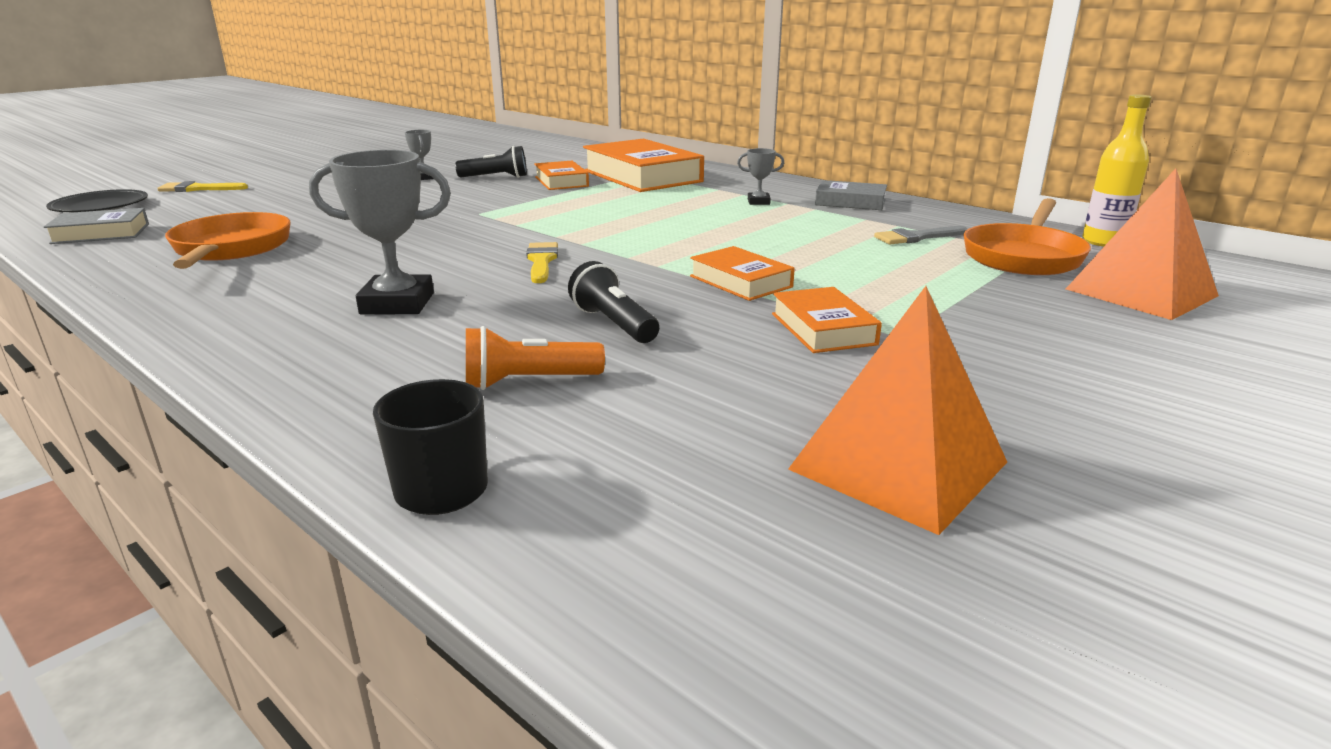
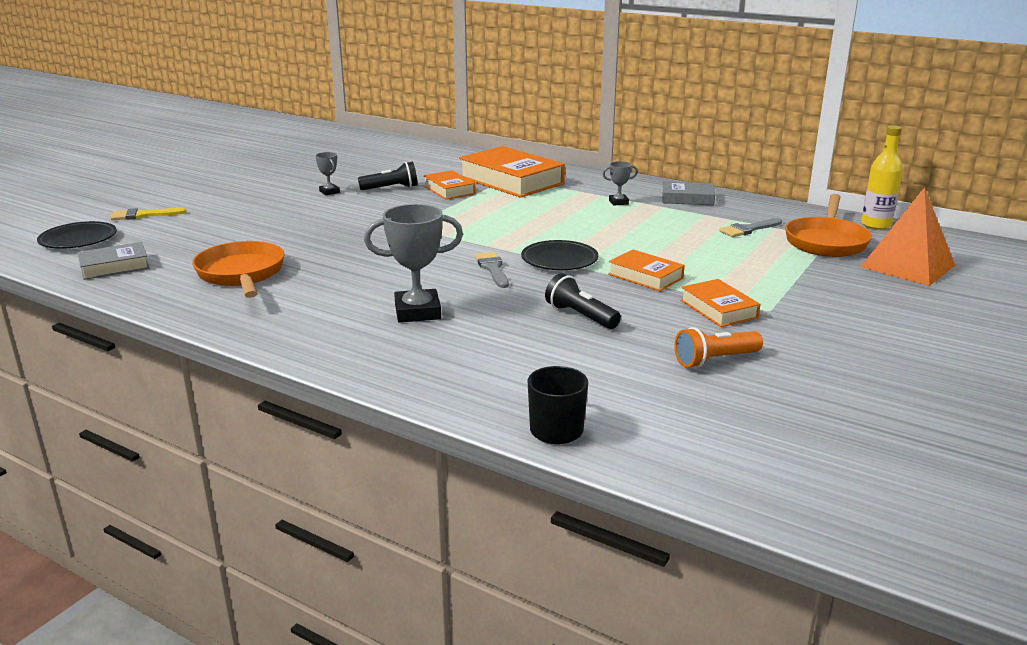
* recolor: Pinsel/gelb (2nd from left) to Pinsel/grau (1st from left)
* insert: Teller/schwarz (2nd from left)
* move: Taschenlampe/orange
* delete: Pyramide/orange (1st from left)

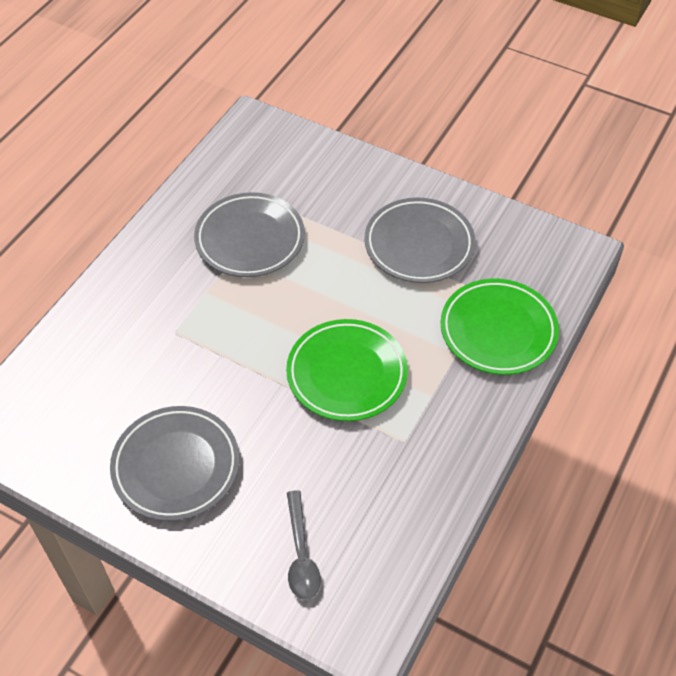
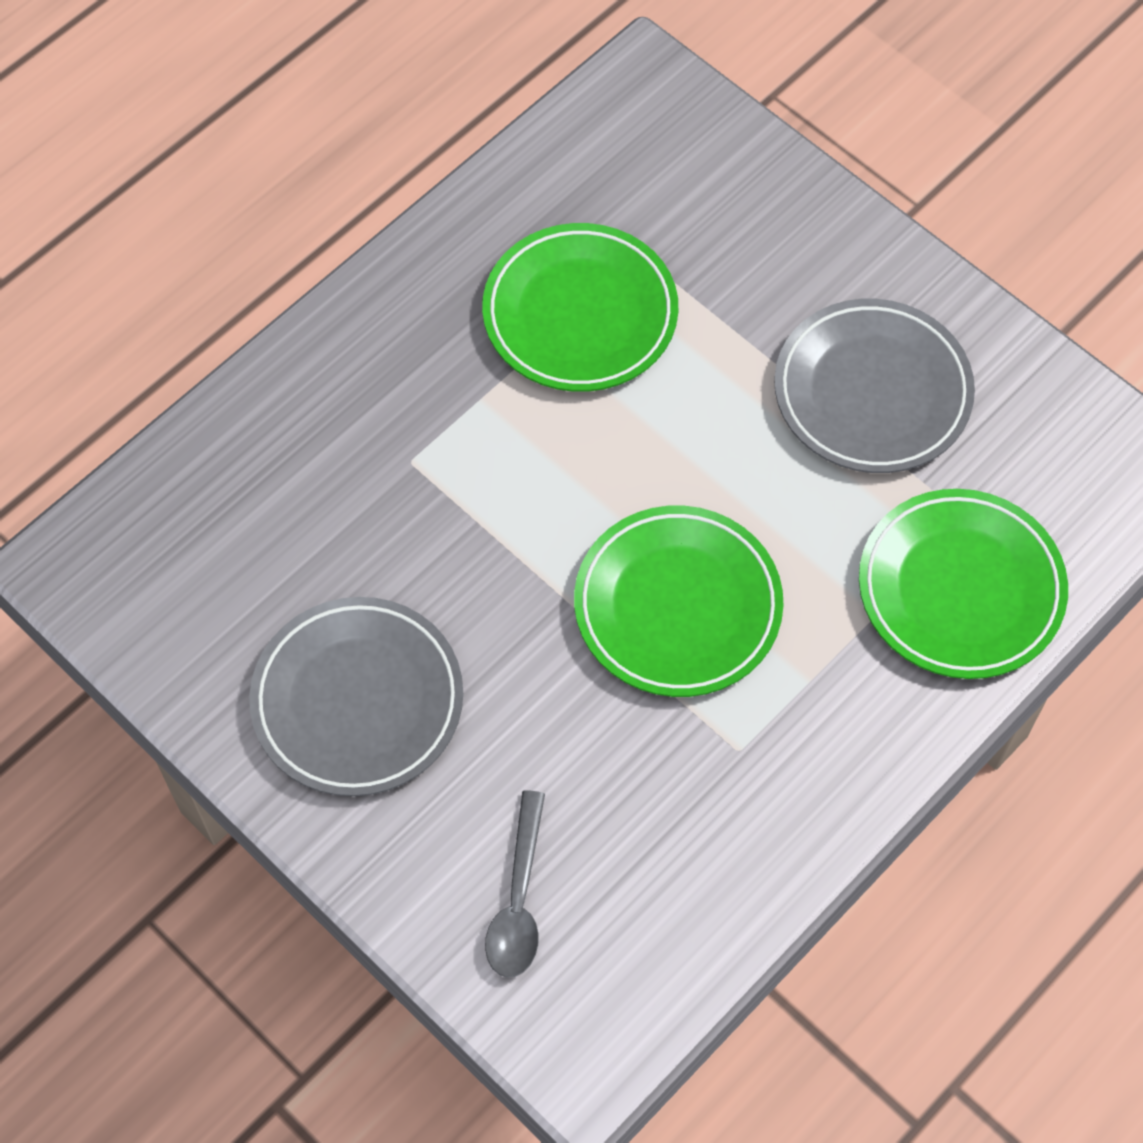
* recolor: Teller/grau (2nd from left) to Teller/grün (1st from left)

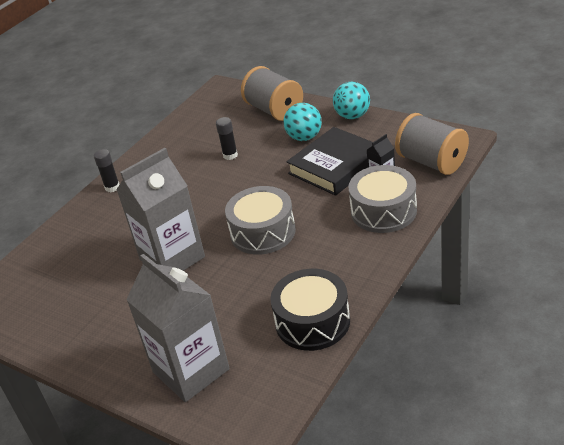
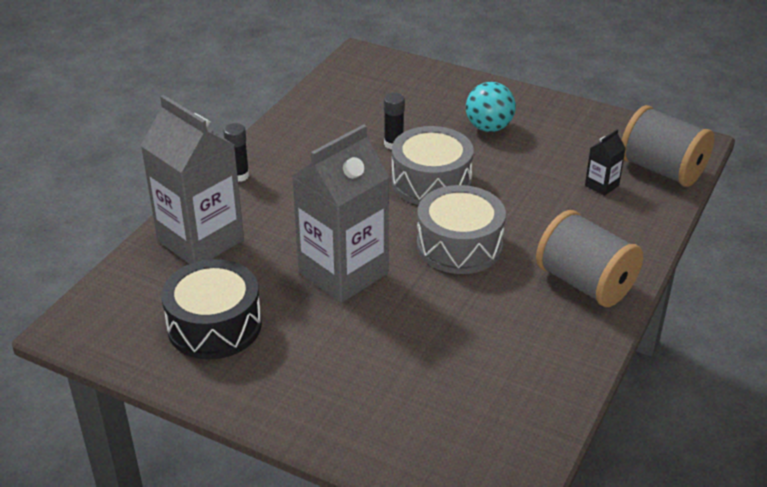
* move: Getränkekarton/grau (2nd from left in the first image) to Getränkekarton/grau (1st from left)
* move: Trommel/schwarz
* move: Trommel/grau (2nd from left in the first image) to Trommel/grau (1st from left)
* move: Garnrolle/grau (1st from left)
* delete: Buch/schwarz
* delete: Ball/türkis (2nd from left)

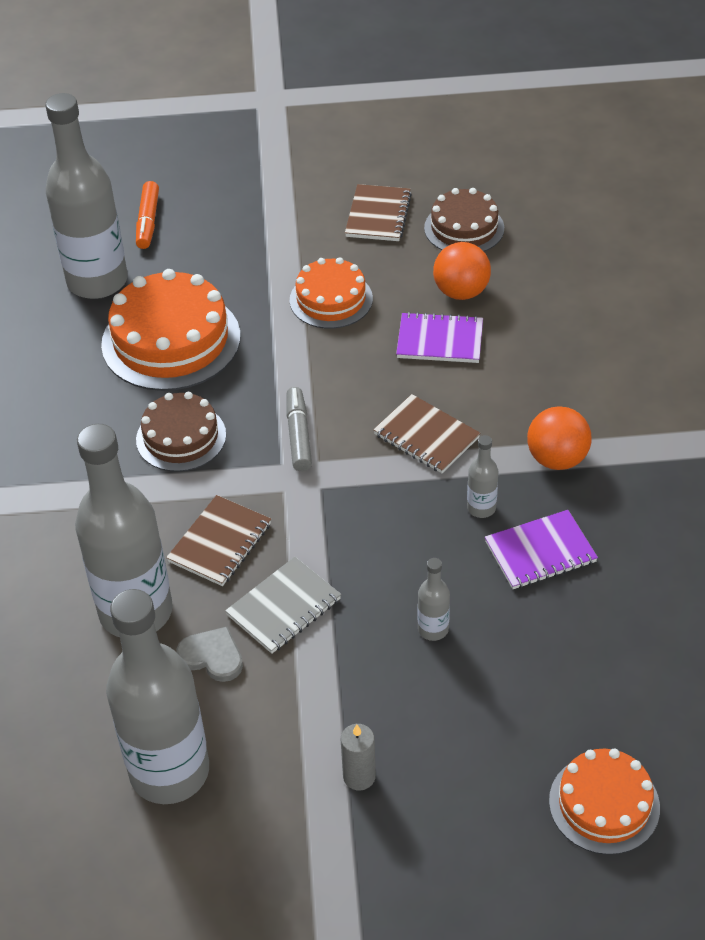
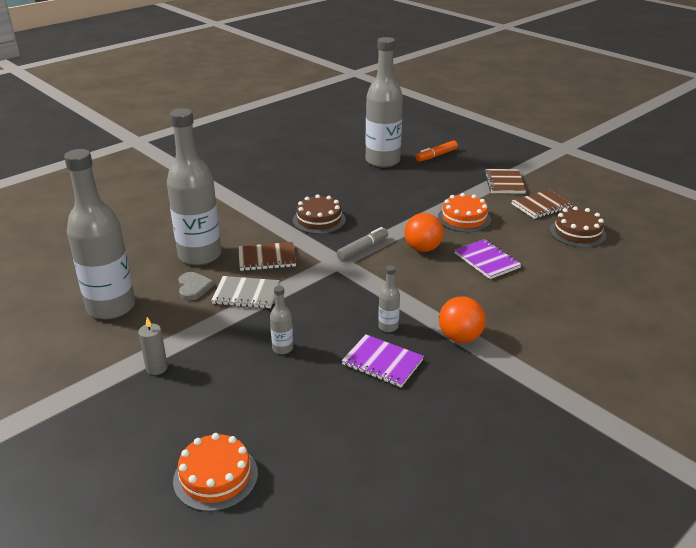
* move: Ball/orange (1st from left)
* move: Notizbuch/braun (3rd from left in the first image) to Notizbuch/braun (2nd from left)
* delete: Kuchen/orange (1st from left)

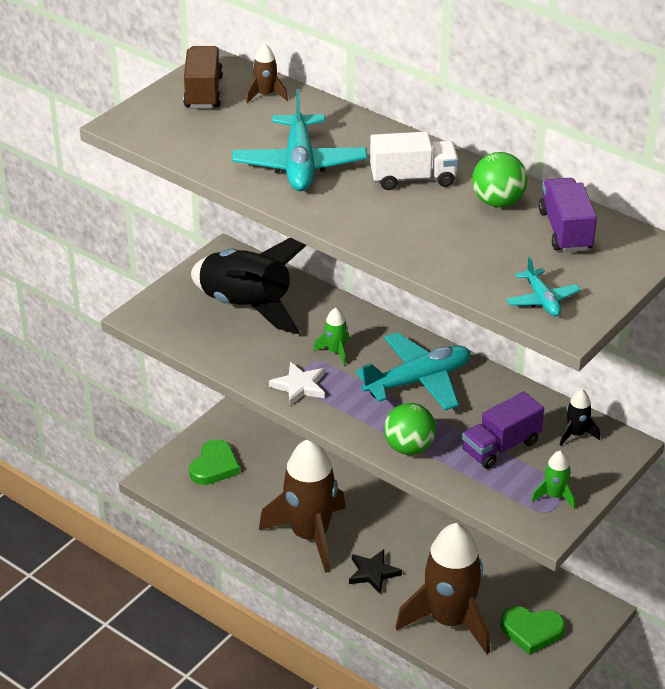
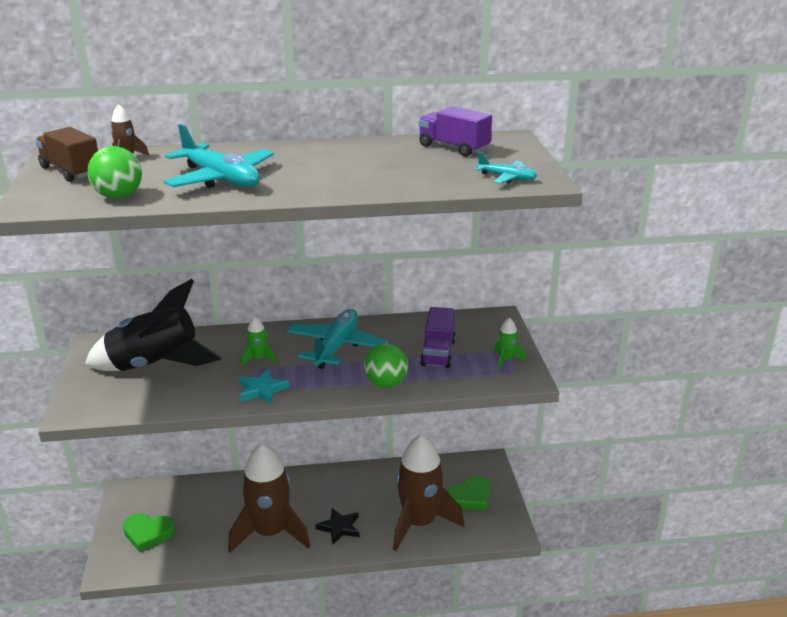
* move: Ball/grün (2nd from left in the first image) to Ball/grün (1st from left)
* rotate: Herz/grün (1st from left) 120 degrees clockwise
* recolor: Stern/weiß to Stern/türkis
* delete: Lastwagen/weiß
* delete: Rakete/schwarz (2nd from left)

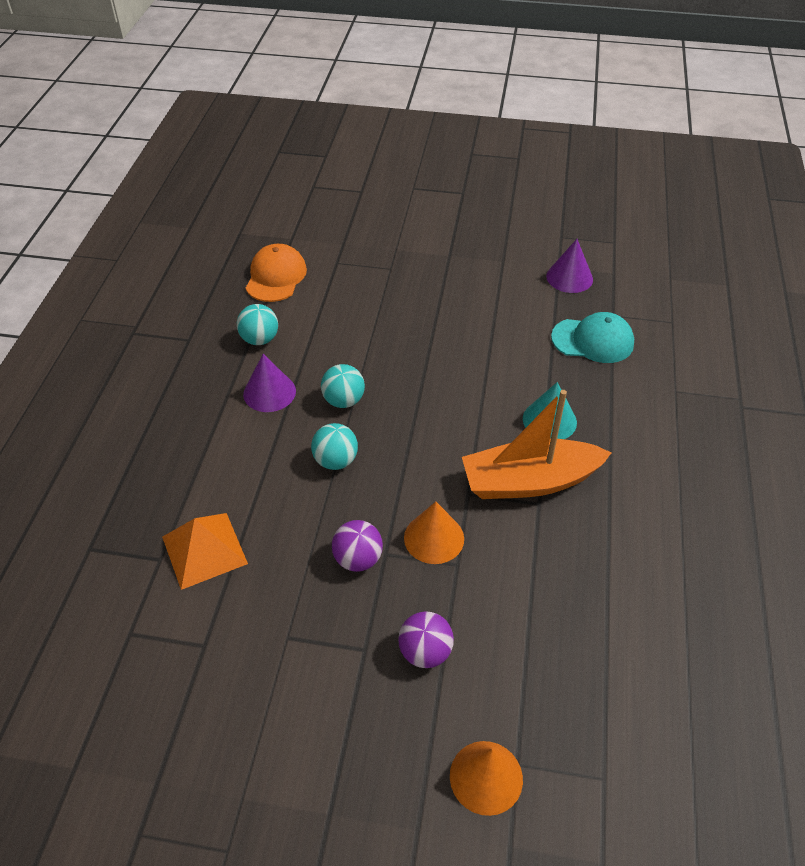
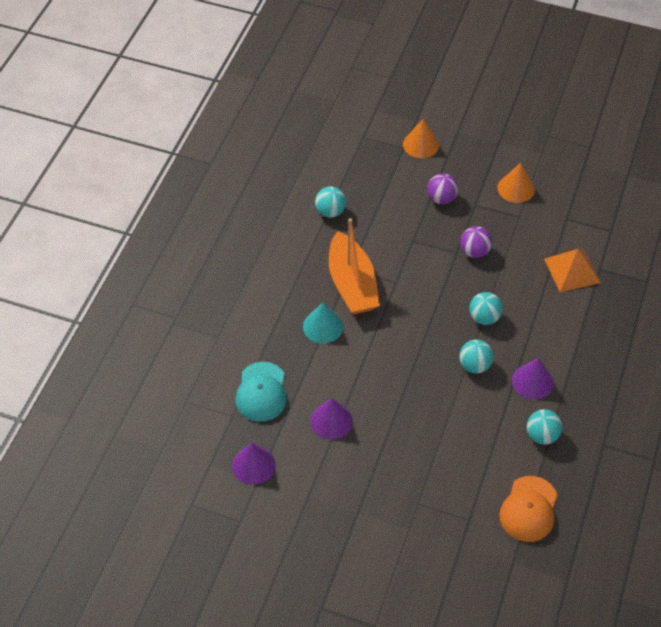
* rotate: Kappe/türkis 105 degrees counterclockwise
* insert: Kegel/lila (2nd from left)
* insert: Ball/türkis (1st from left)
* rotate: Boot/orange 75 degrees clockwise
* move: Kegel/orange (1st from left in the first image) to Kegel/orange (2nd from left)

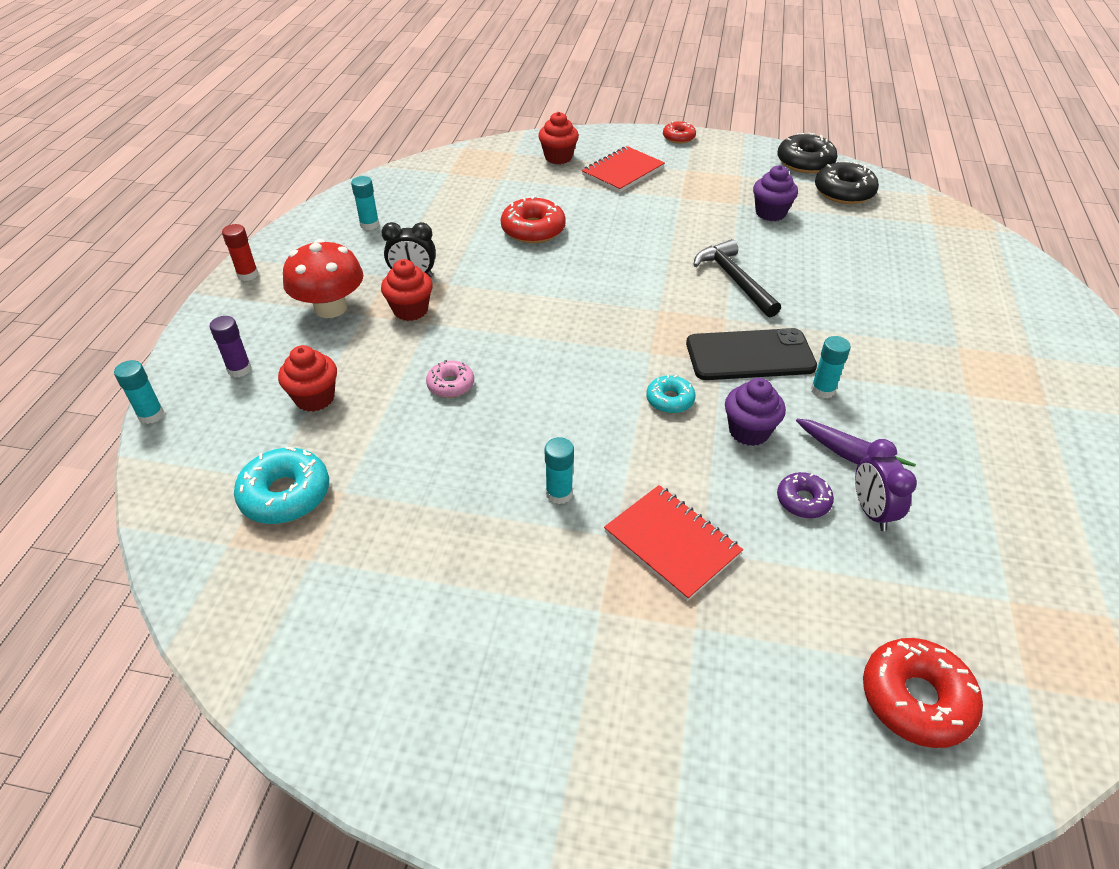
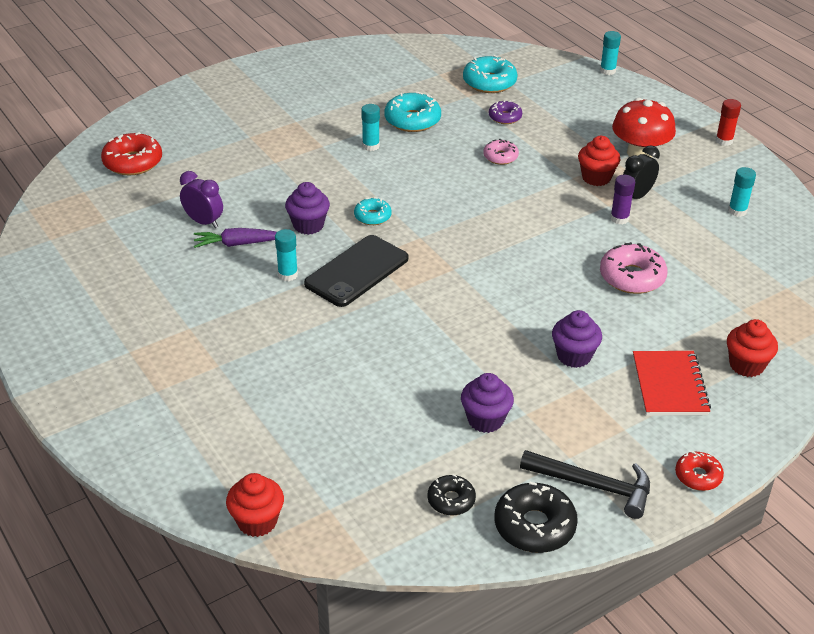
* move: Muffin/rot (1st from left)
* insert: Donut/türkis (2nd from left)
* resize: Donut/schwarz (2nd from left in the first image) x0.60
* move: Donut/lila
* move: Hammer/schwarz
* insert: Muffin/lila (3rd from left)
* recolor: Donut/rot (1st from left) to Donut/rosa (2nd from left)
* move: Klebestift/lila
* delete: Notizbuch/rot (2nd from left)

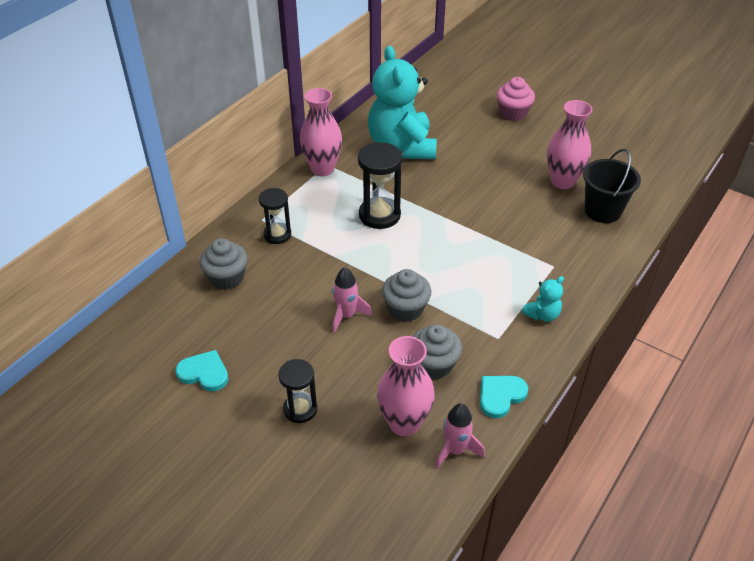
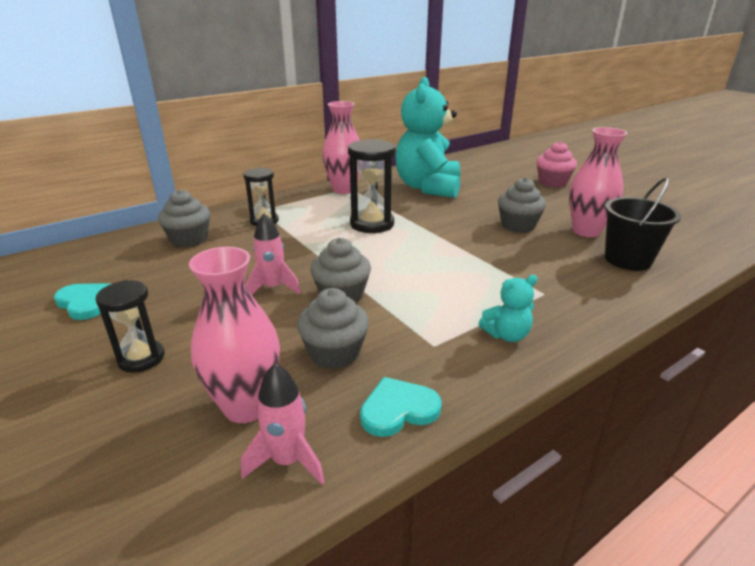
* insert: Muffin/grau (4th from left)

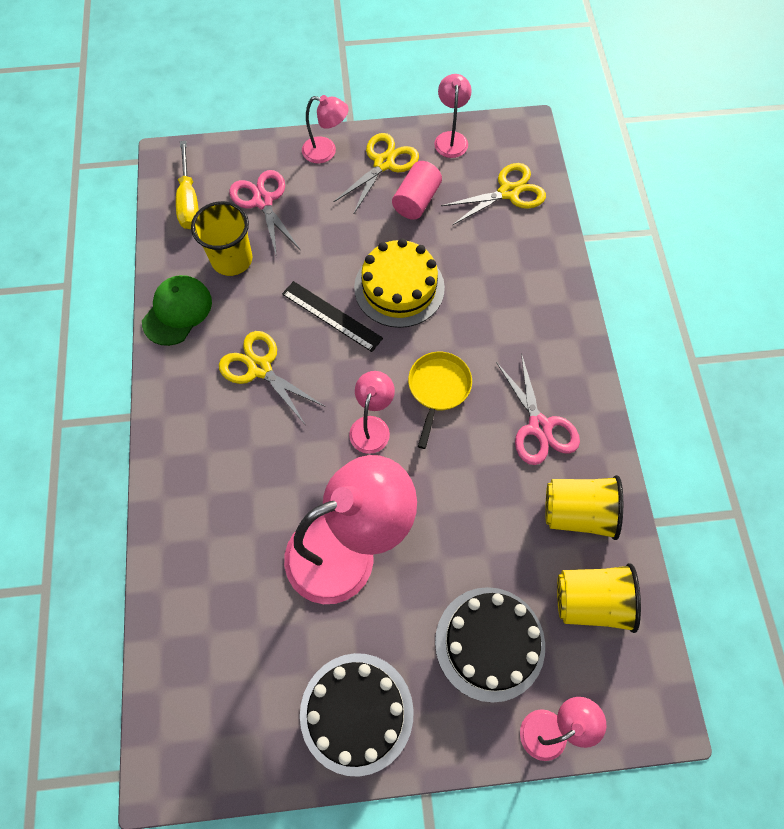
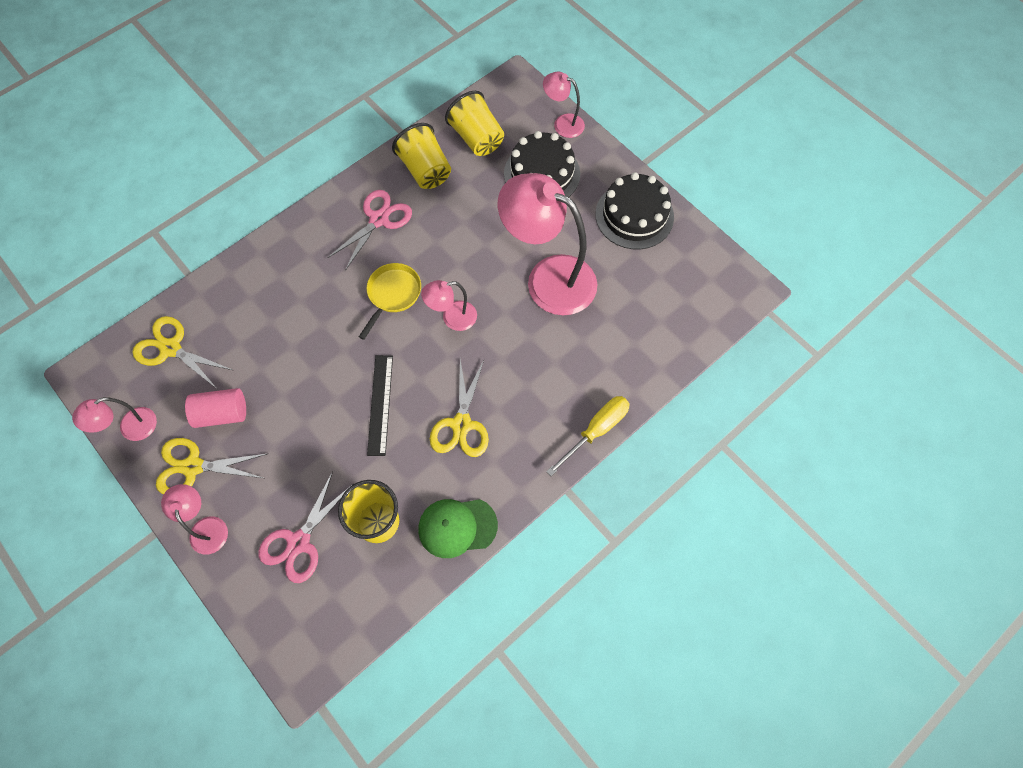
* rotate: Pfanne/gelb 135 degrees clockwise
* move: Schraubenzieher/gelb
* delete: Kuchen/gelb

